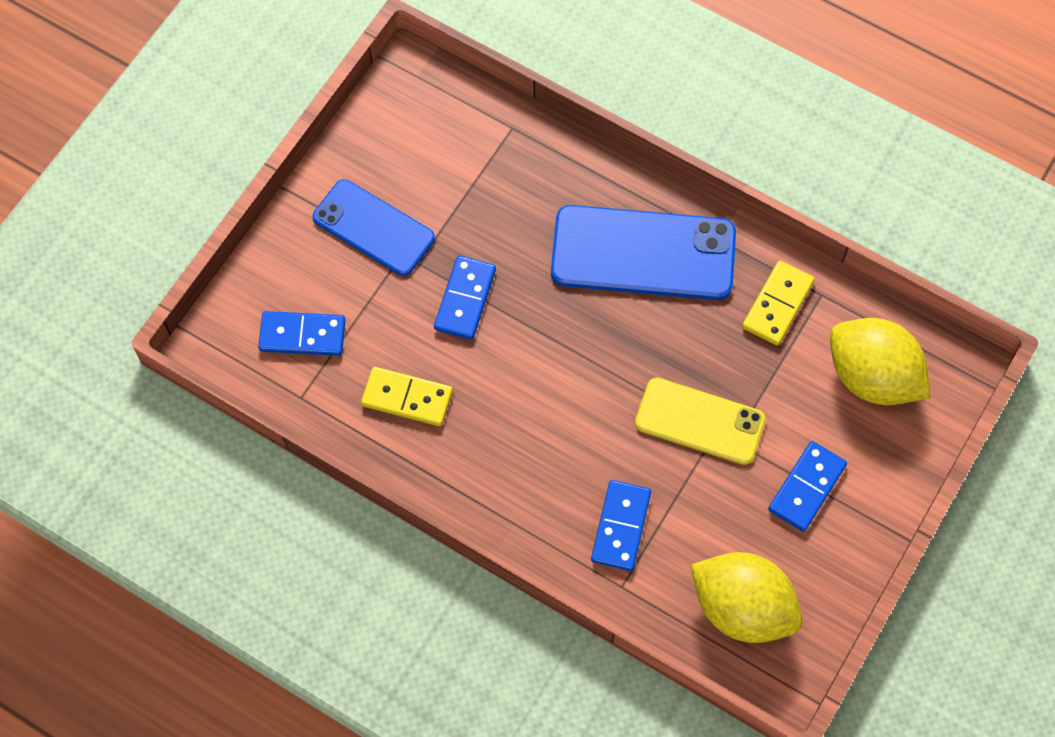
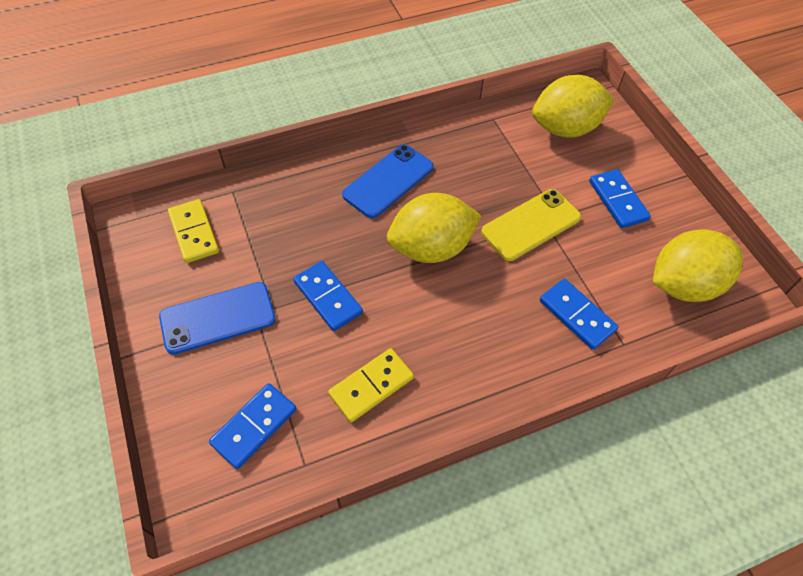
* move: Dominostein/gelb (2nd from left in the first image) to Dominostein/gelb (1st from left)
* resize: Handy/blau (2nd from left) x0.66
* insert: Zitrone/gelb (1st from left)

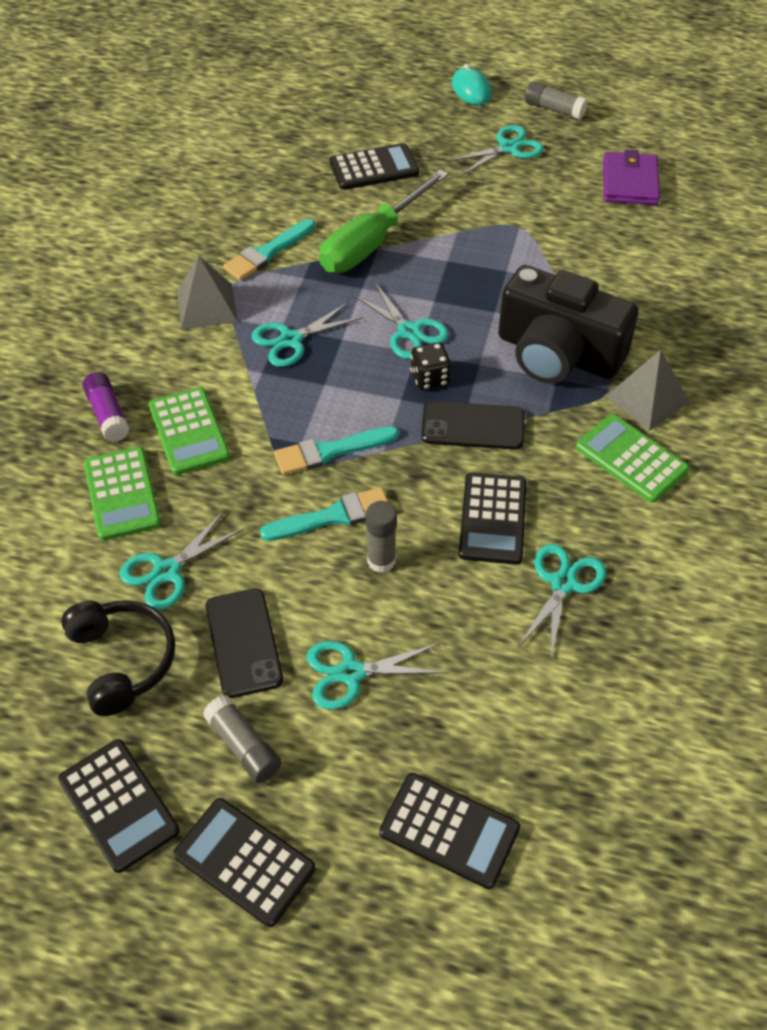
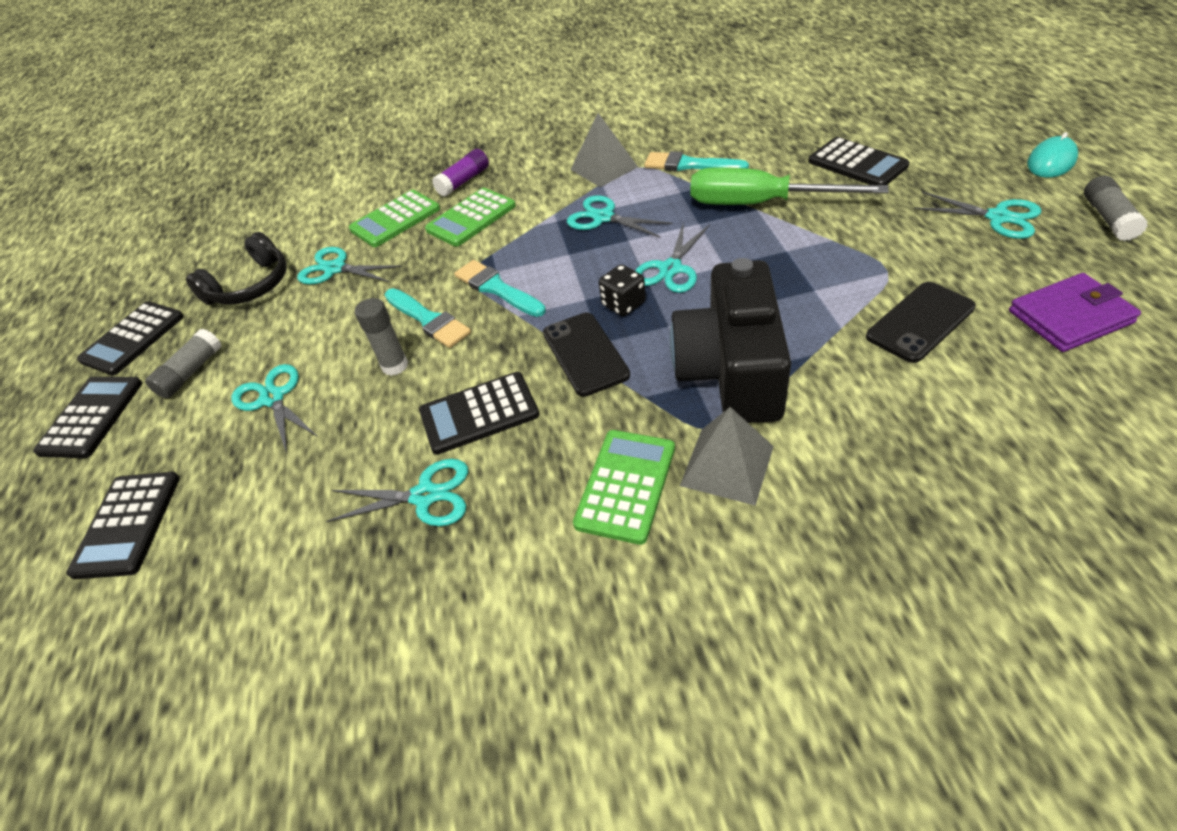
* move: Handy/schwarz (1st from left in the first image) to Handy/schwarz (2nd from left)

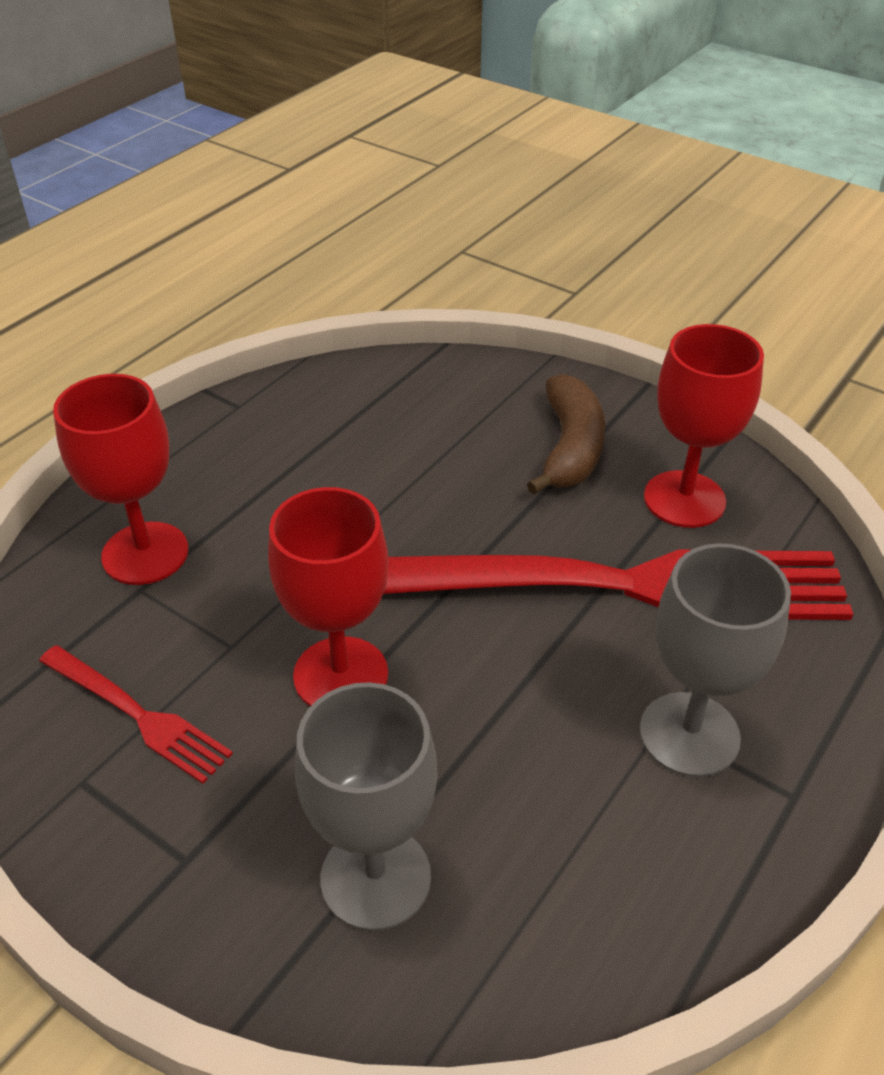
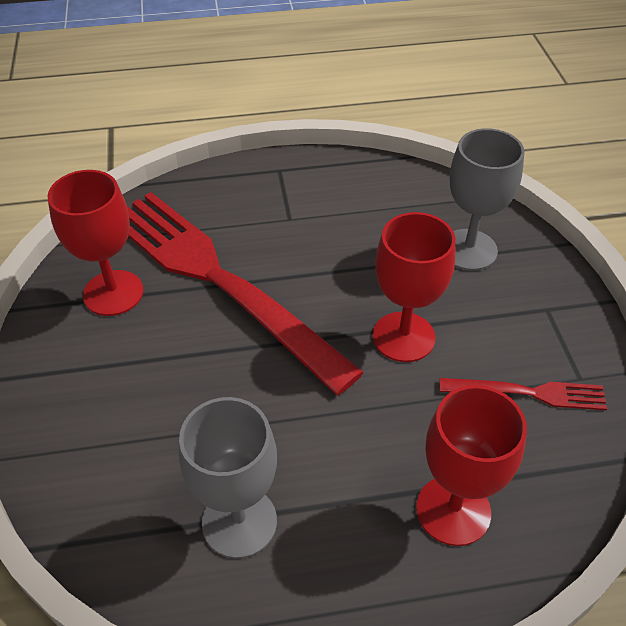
* move: Kelch/grau (2nd from left in the first image) to Kelch/grau (1st from left)
* rotate: Gabel/rot (1st from left in the first image) 105 degrees clockwise
* delete: Banane/braun

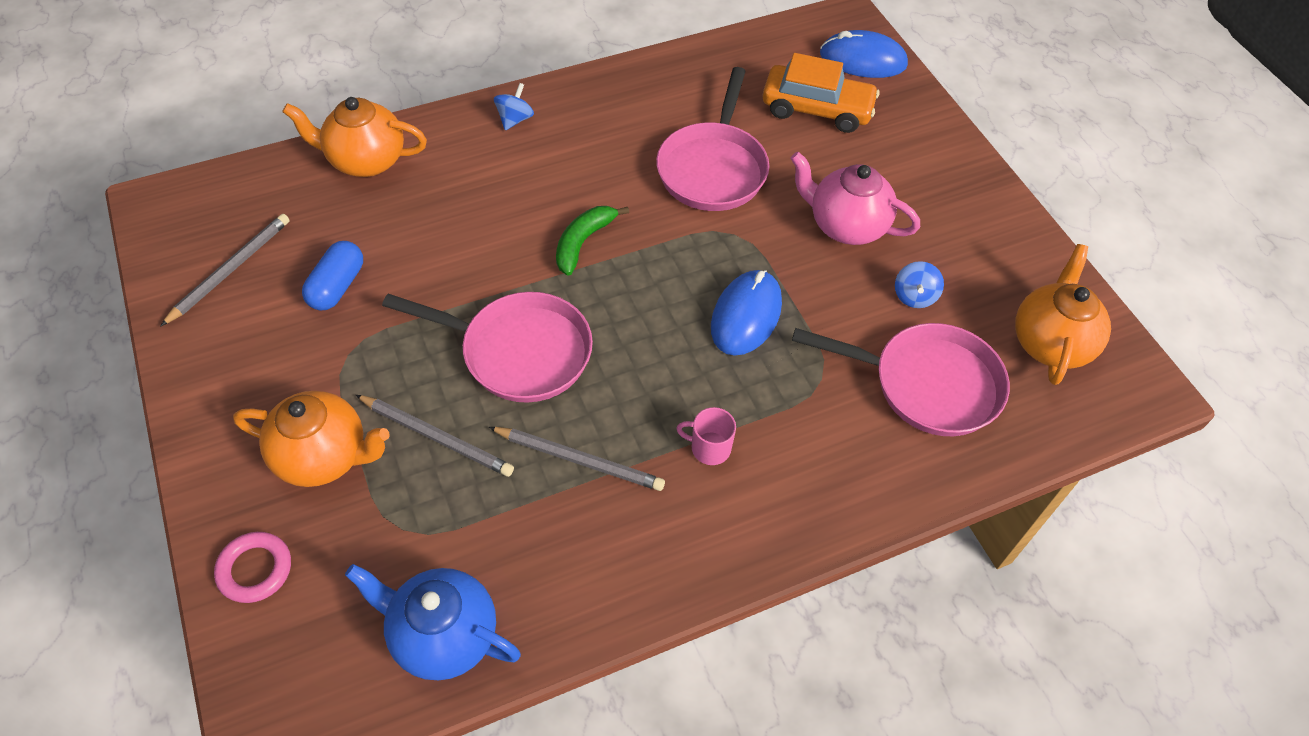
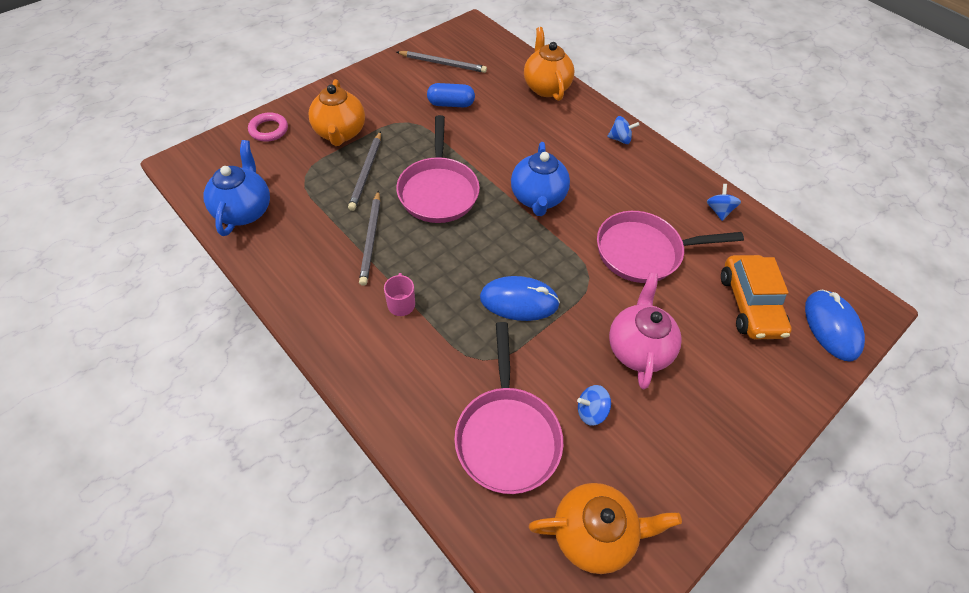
* replace: Banane/grün to Teekanne/blau (2nd from left)
* insert: Kreisel/blau (3rd from left)

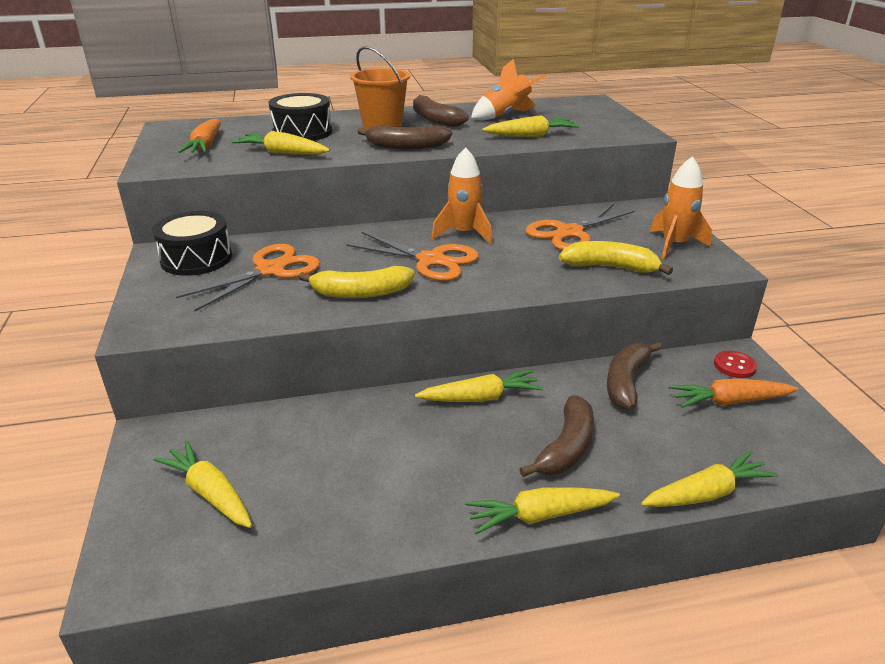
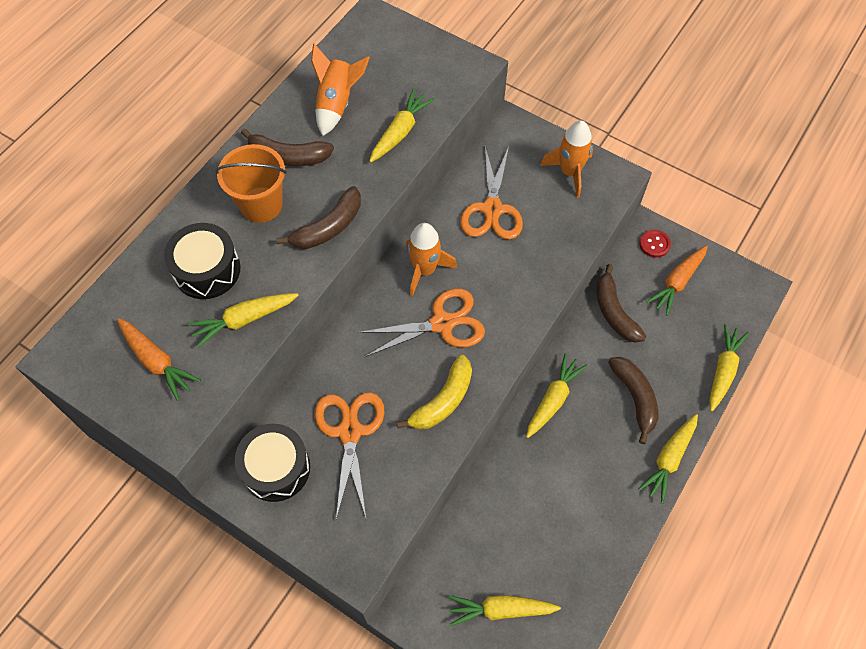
* delete: Banane/gelb (2nd from left)

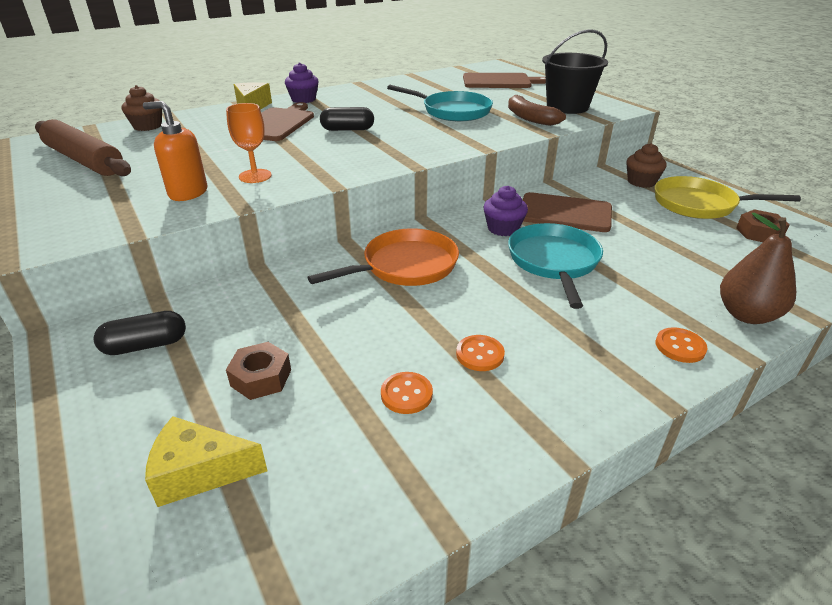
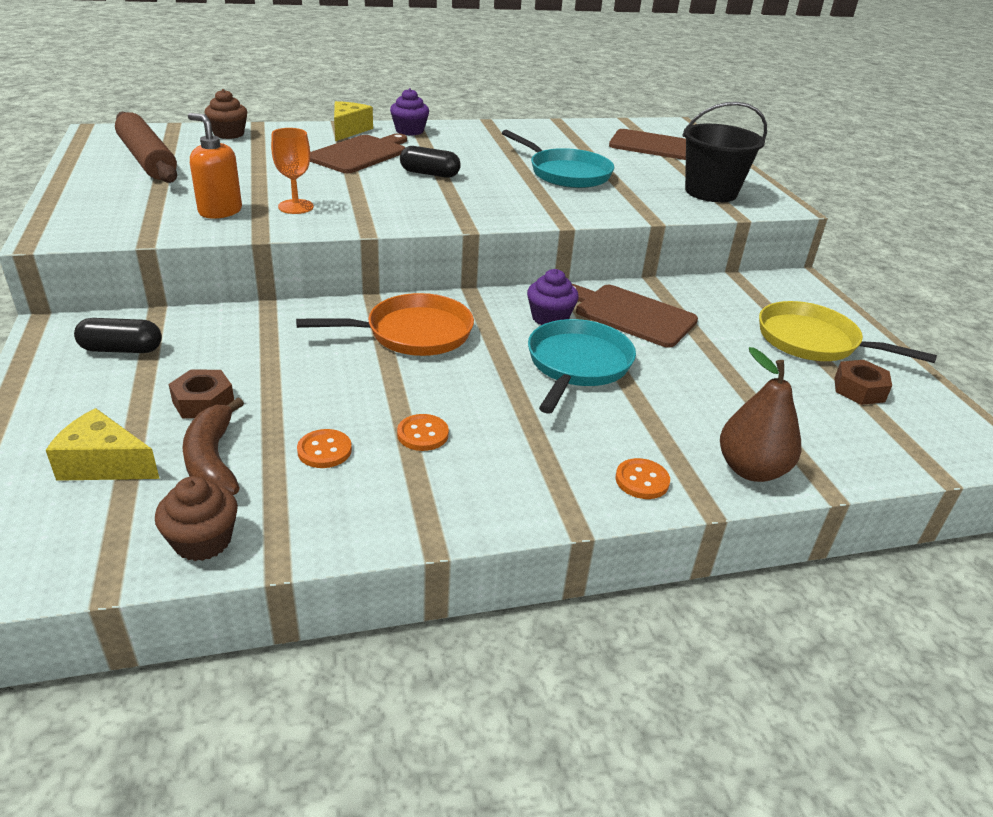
* move: Muffin/braun (2nd from left in the first image) to Muffin/braun (1st from left)
* move: Banane/braun

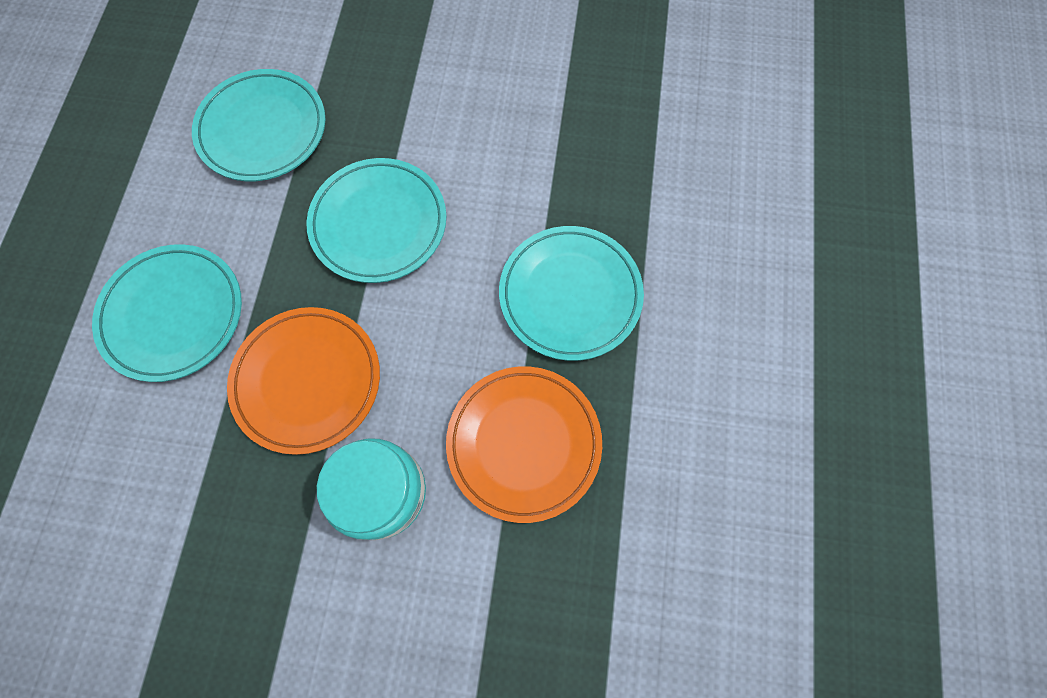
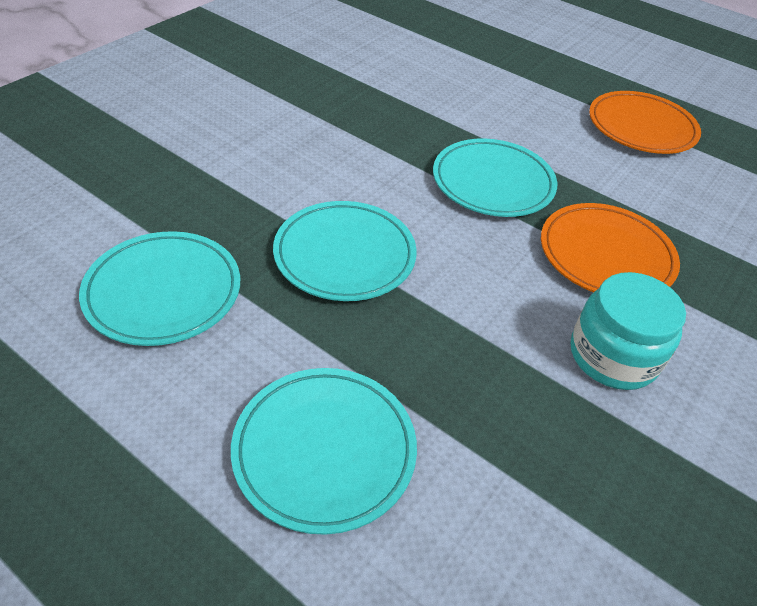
* move: Teller/orange (1st from left in the first image) to Teller/orange (2nd from left)

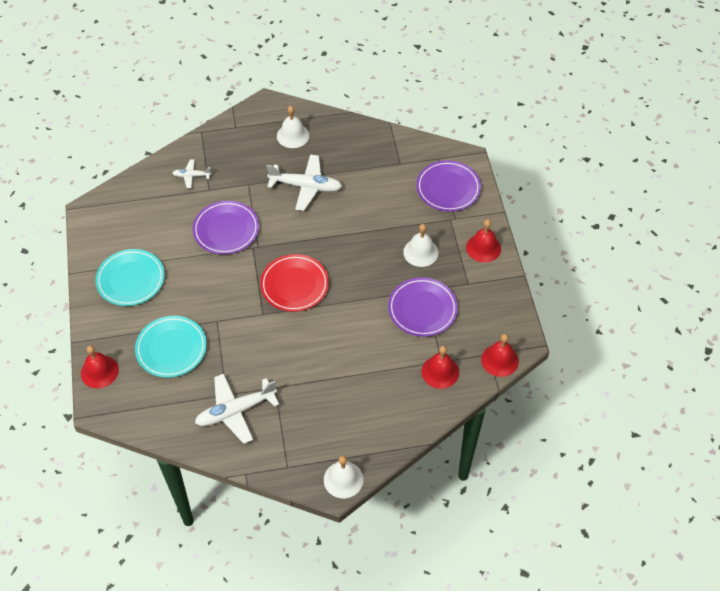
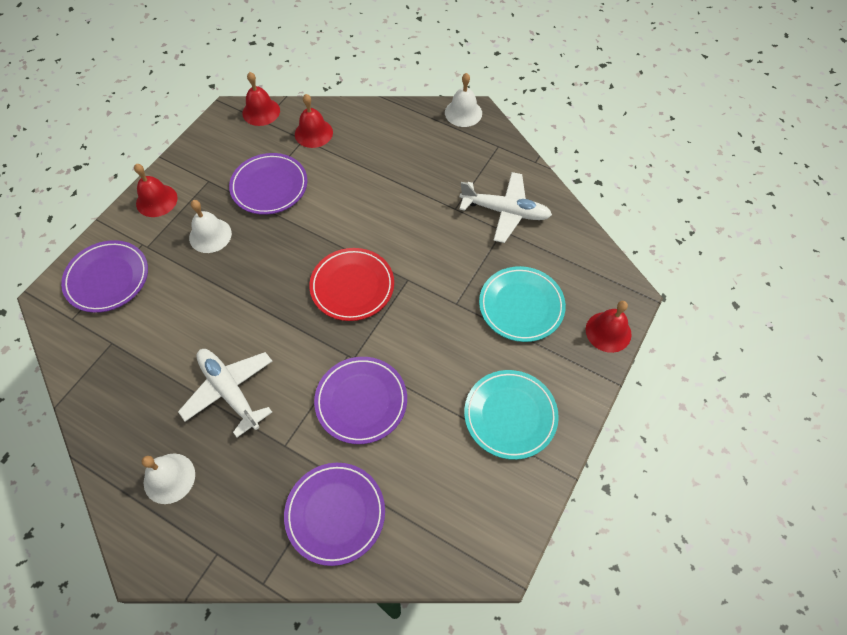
* replace: Flugzeug/weiß (1st from left) to Teller/lila (3rd from left)

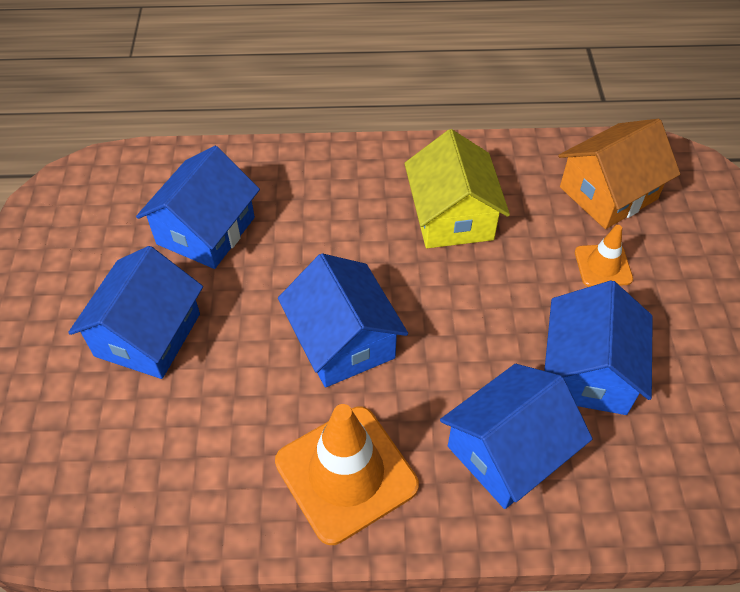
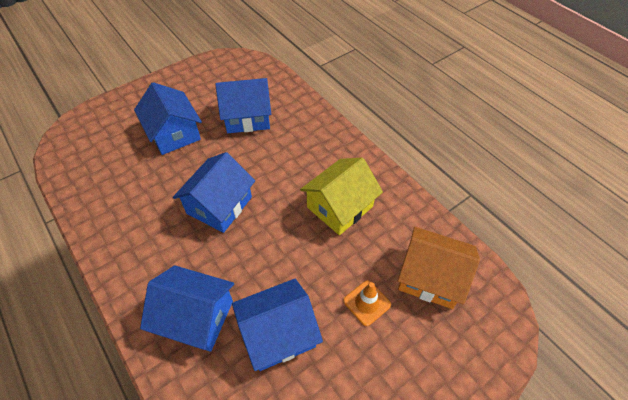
* rotate: Haus/blau (1st from left) 75 degrees clockwise
* delete: Leitkegel/orange (1st from left)

